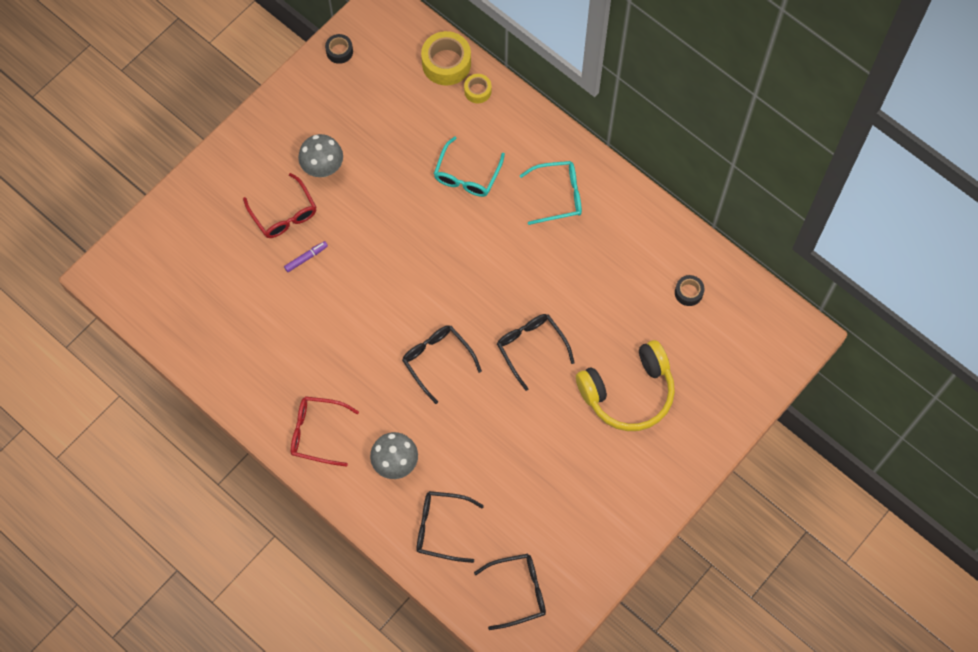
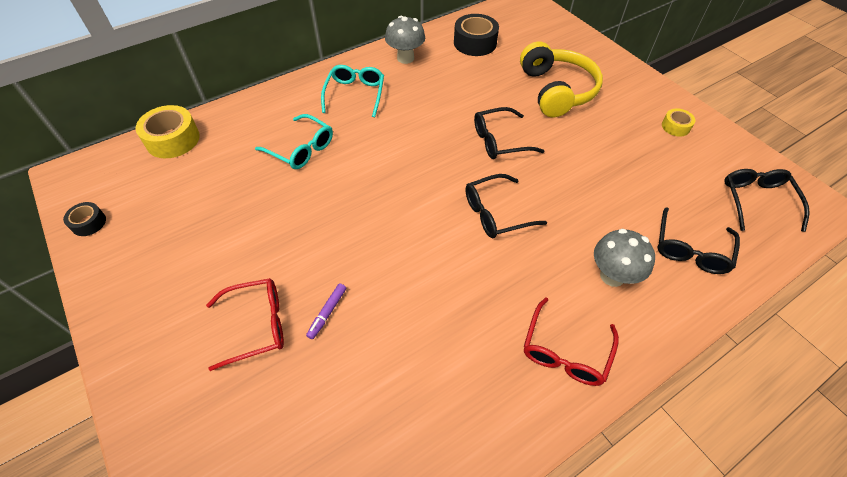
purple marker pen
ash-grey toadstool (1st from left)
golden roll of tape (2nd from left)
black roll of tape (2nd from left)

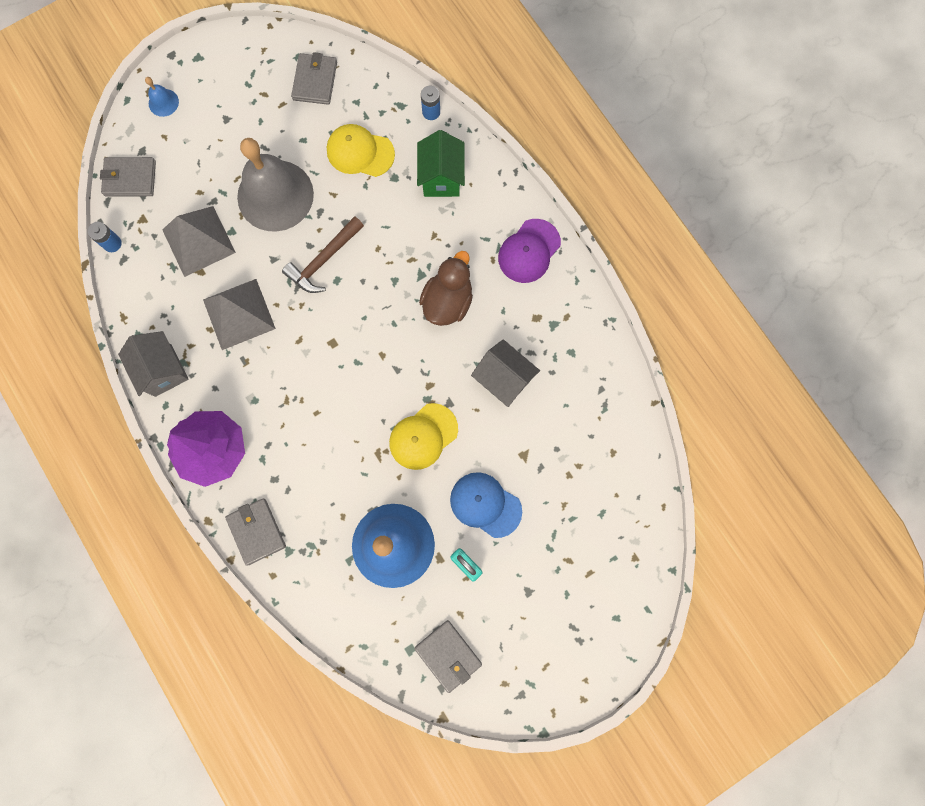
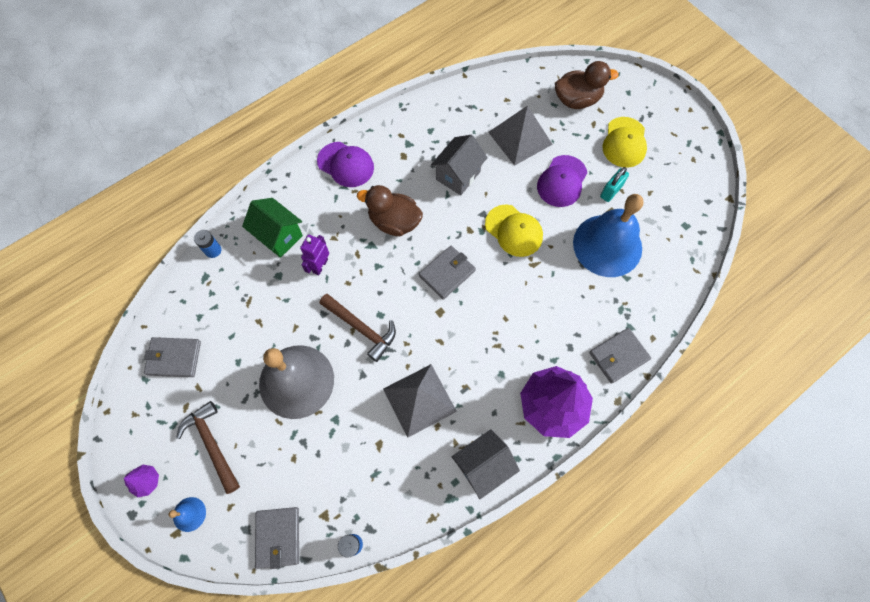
ash-grey pyramid shape (2nd from left)
golden cap (2nd from left)
ash-grey wallet (3rd from left)
green cottage
purple cap (2nd from left)
purple toy tree (1st from left)
brown carpenter's hammer (1st from left)
purple robot
brown toy duck (2nd from left)

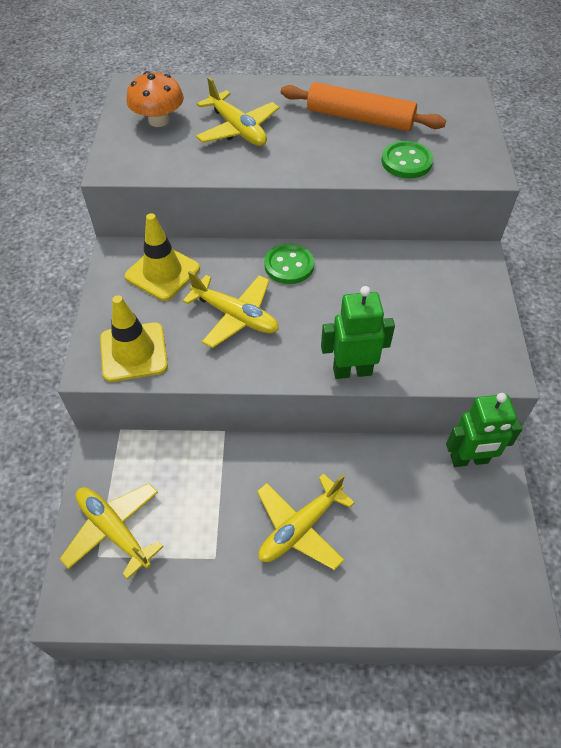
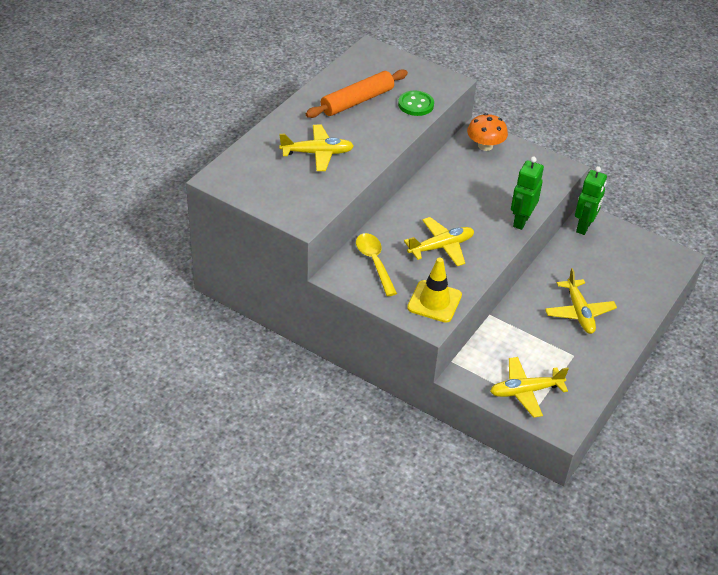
golden spoon
orange toadstool
green button (1st from left in the first image)

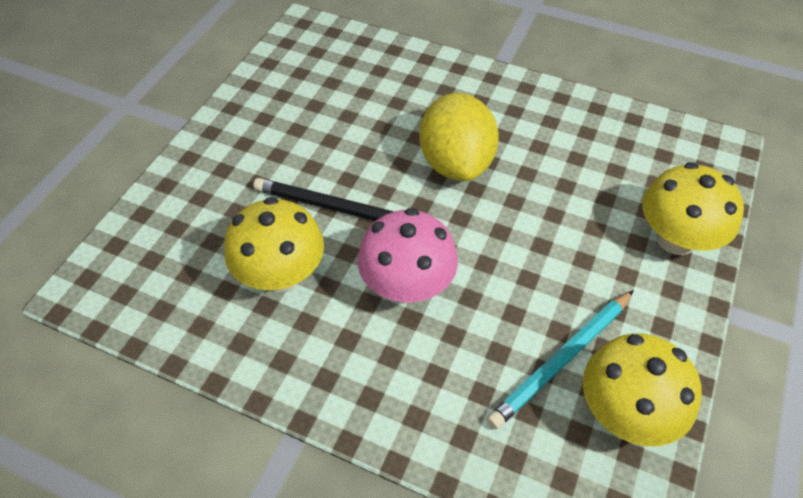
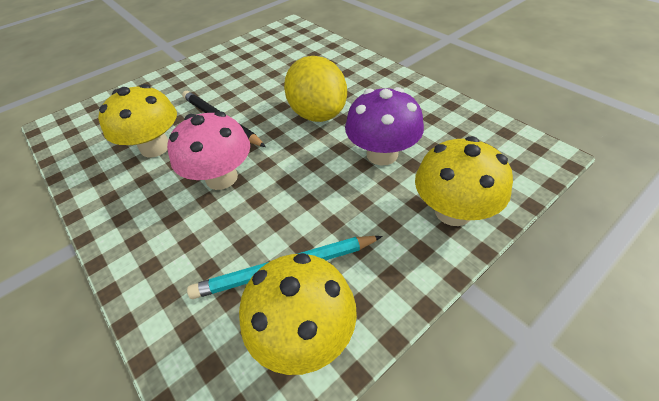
golden lemon
purple toadstool

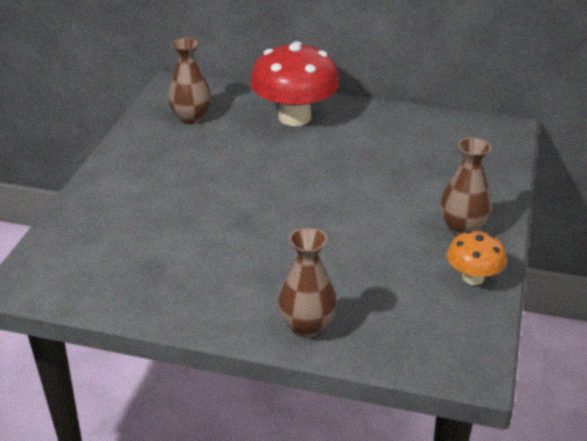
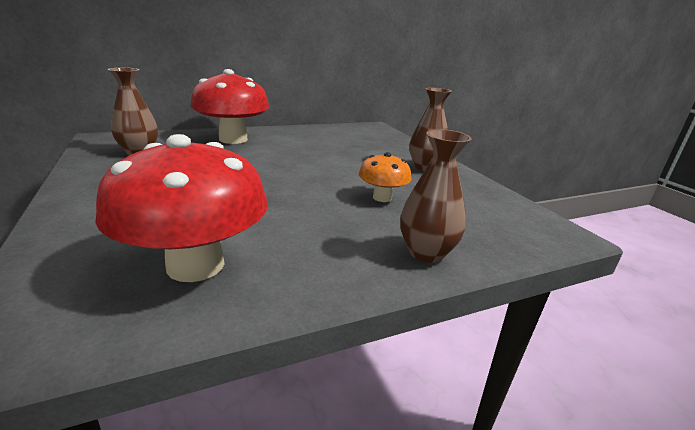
orange toadstool
crimson toadstool (1st from left)

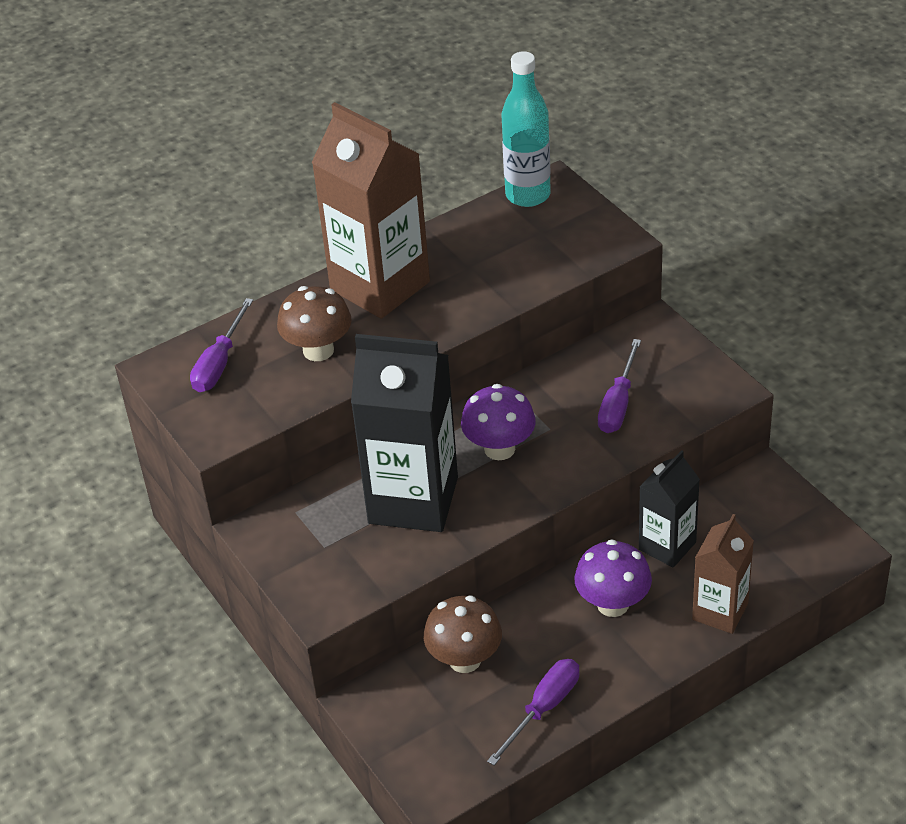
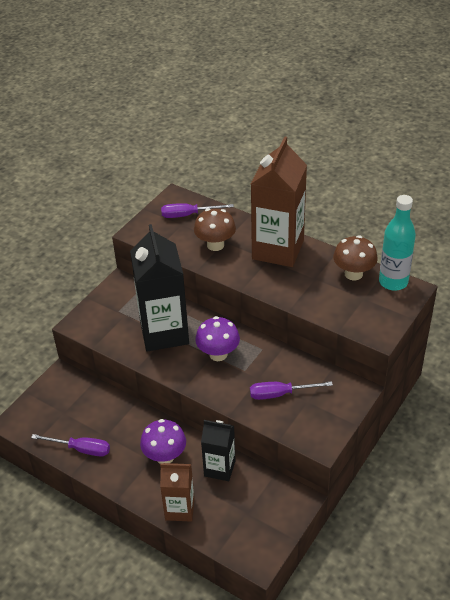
brown toadstool (2nd from left)

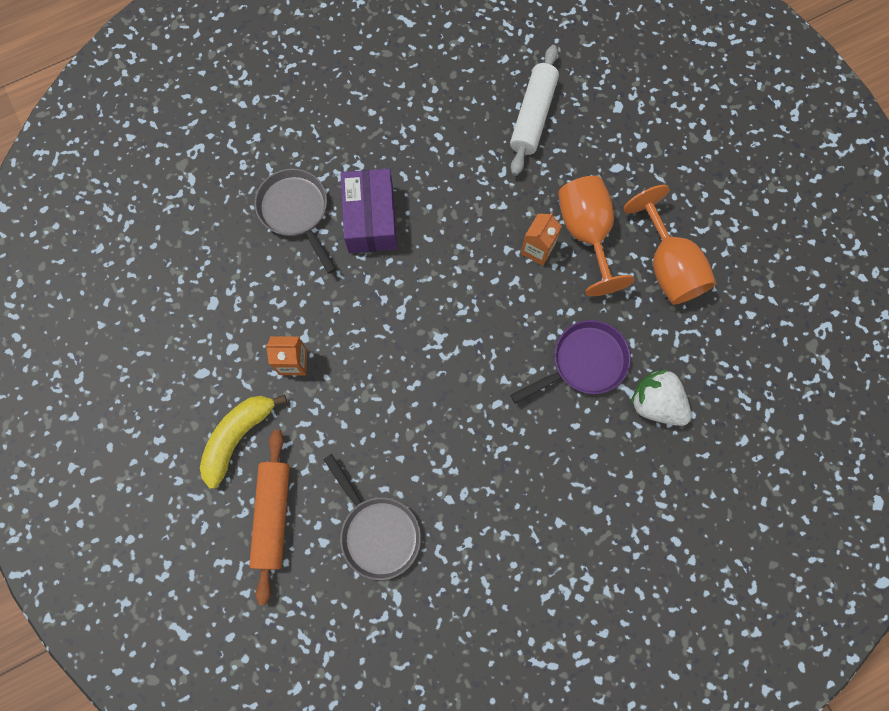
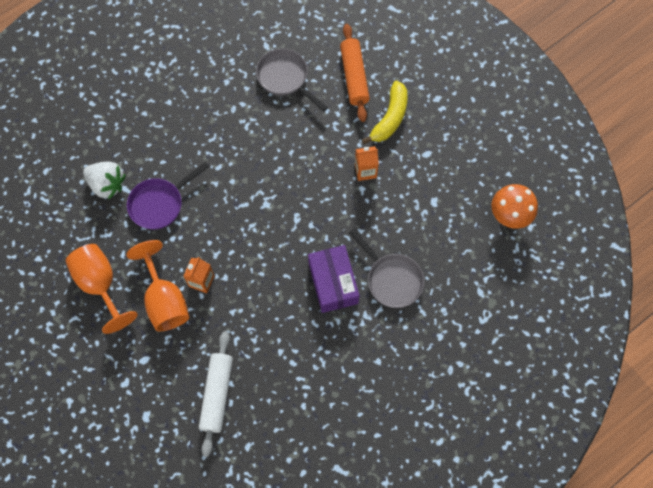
orange toadstool

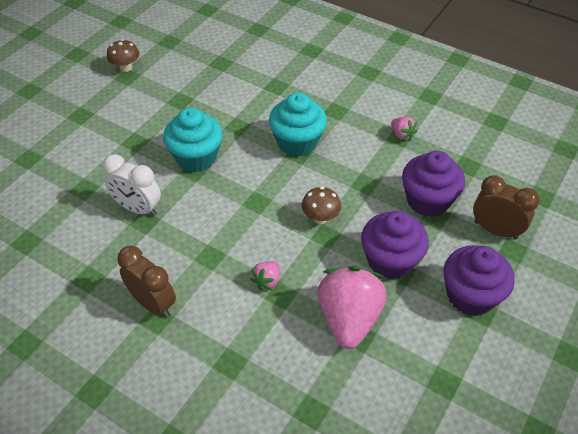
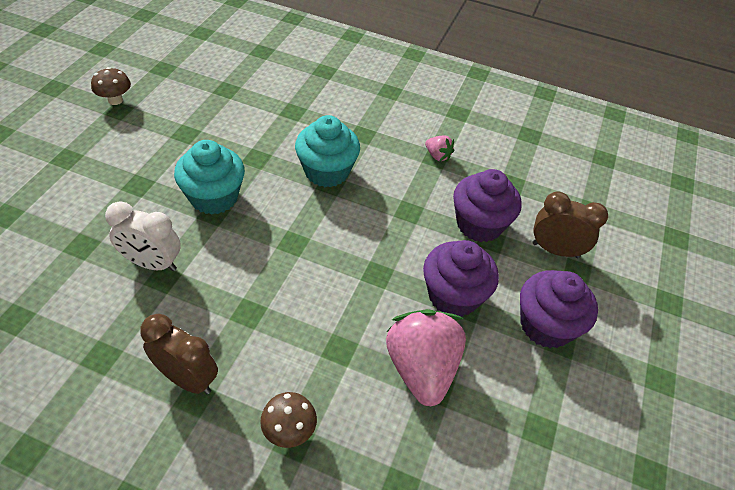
pink toy strawberry (1st from left in the first image)
brown toadstool (2nd from left)

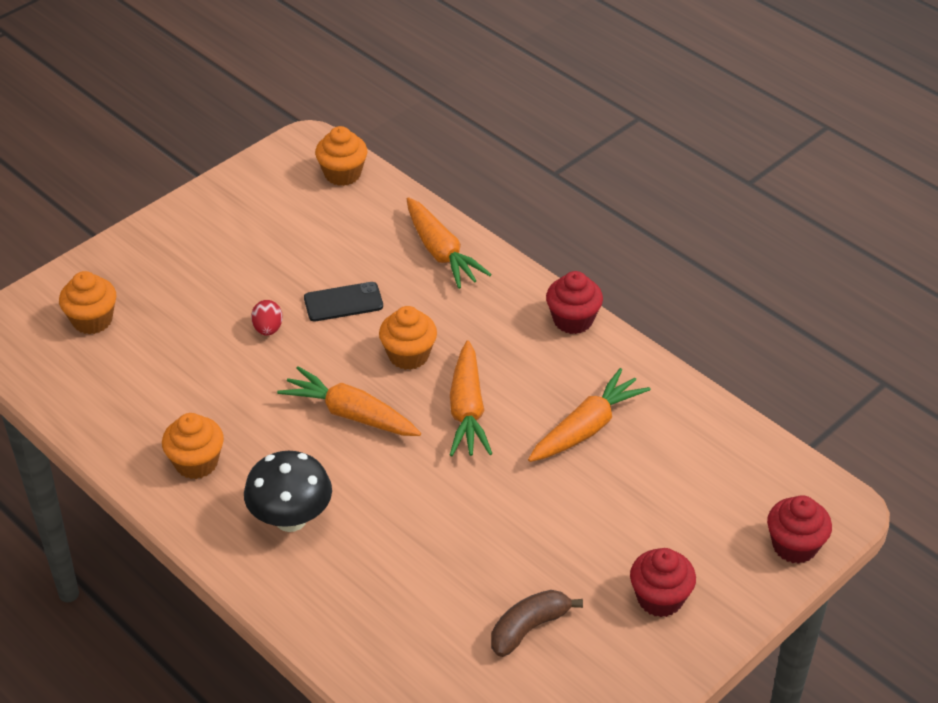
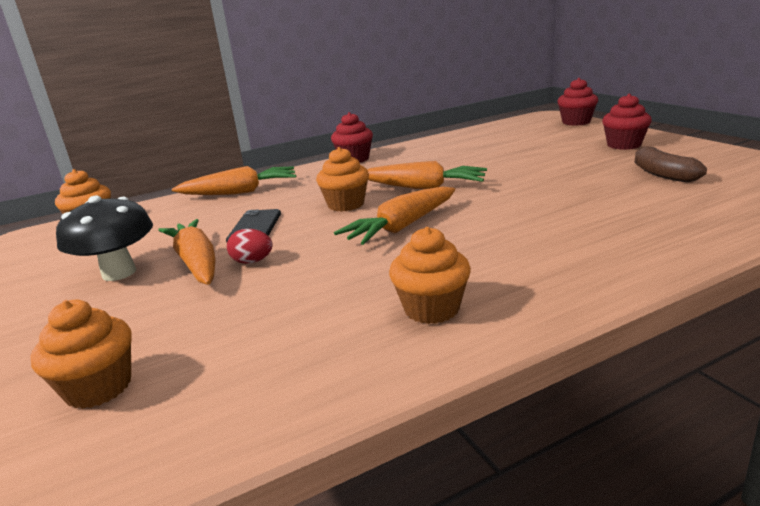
black toadstool
orange root vegetable (1st from left)

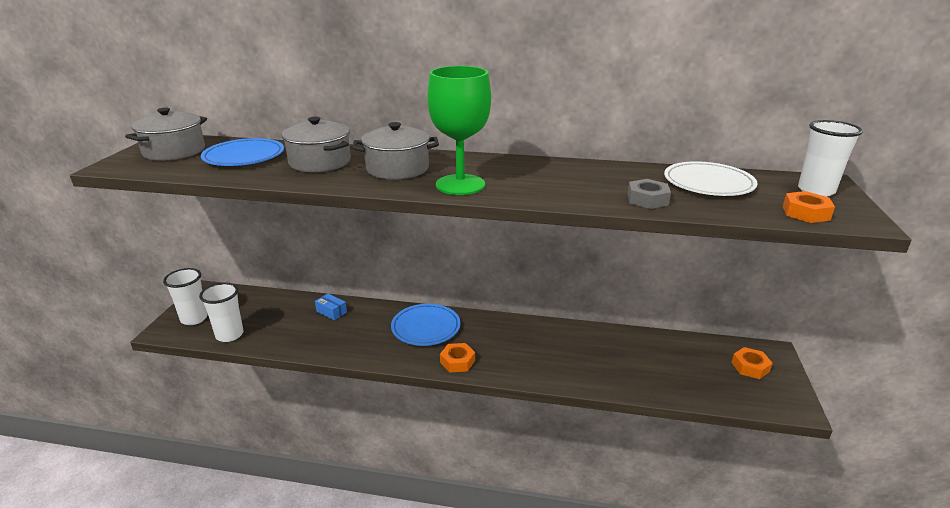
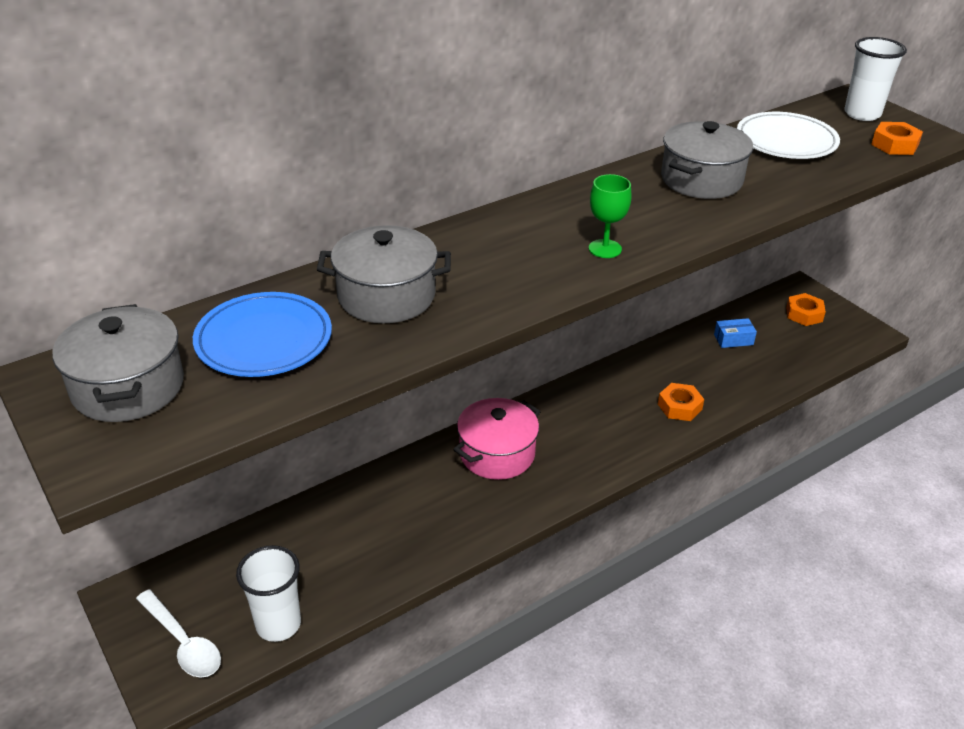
snow-white spoon
blue parcel
ash-grey cooking pot (3rd from left)
pink cooking pot
green chalice
orange hexagon nut (1st from left)
ash-grey hexagon nut

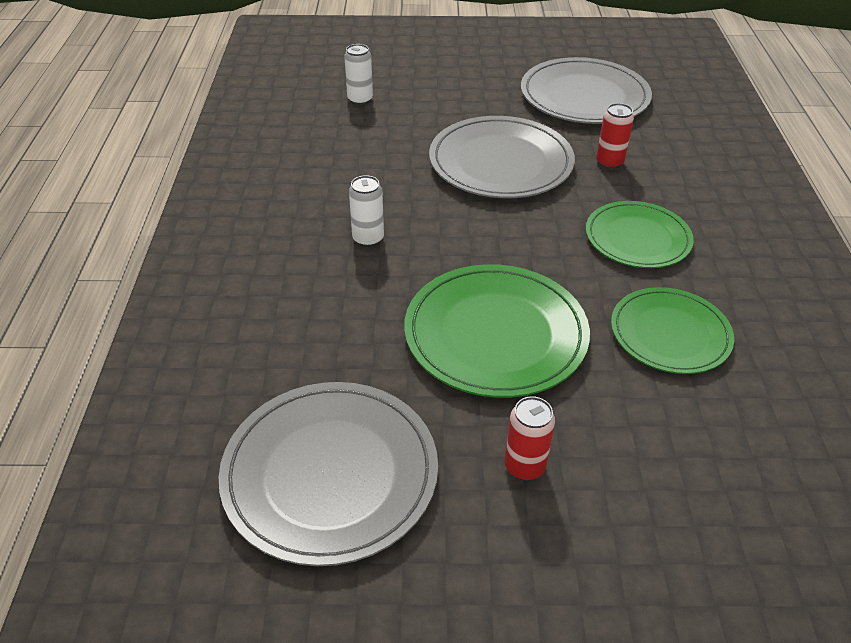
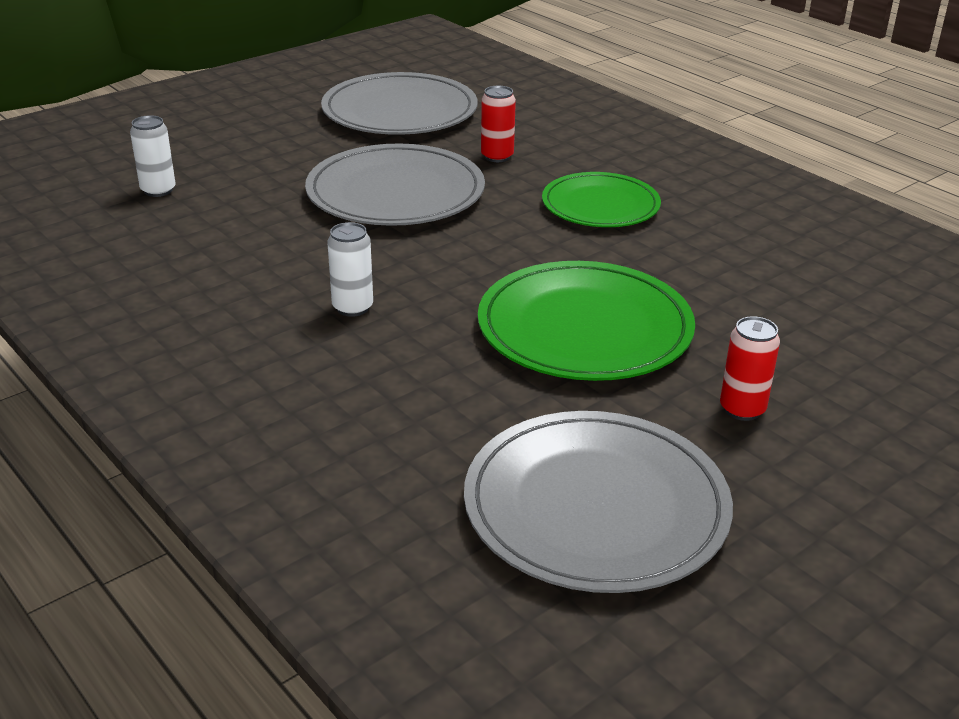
green flat dish (3rd from left in the first image)

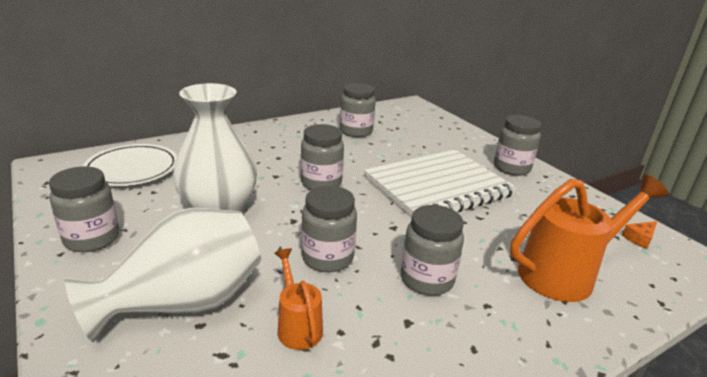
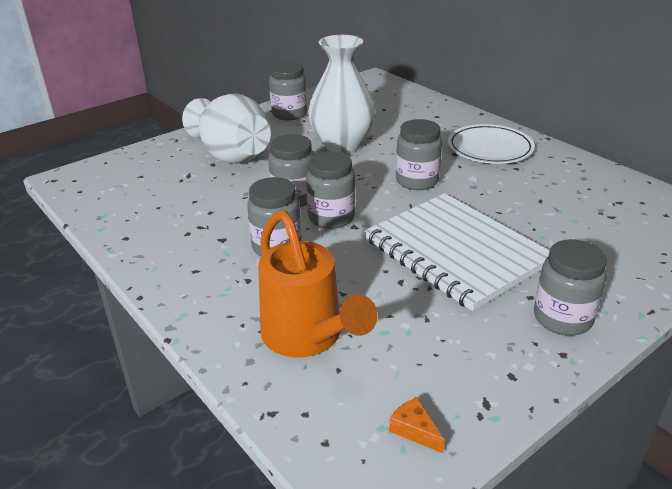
snow-white flat dish
orange watering can (1st from left in the first image)
ash-grey preserve jar (4th from left)

